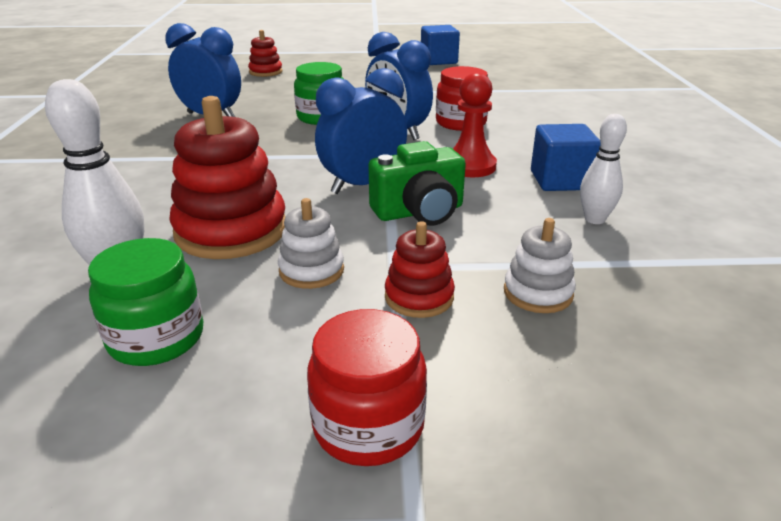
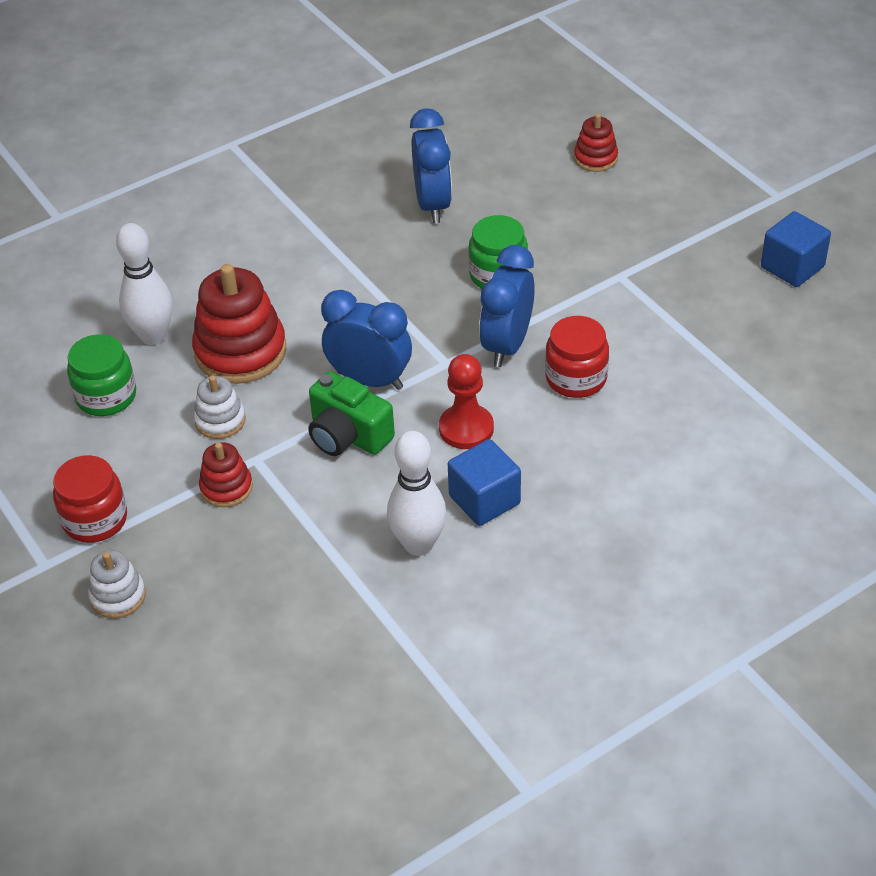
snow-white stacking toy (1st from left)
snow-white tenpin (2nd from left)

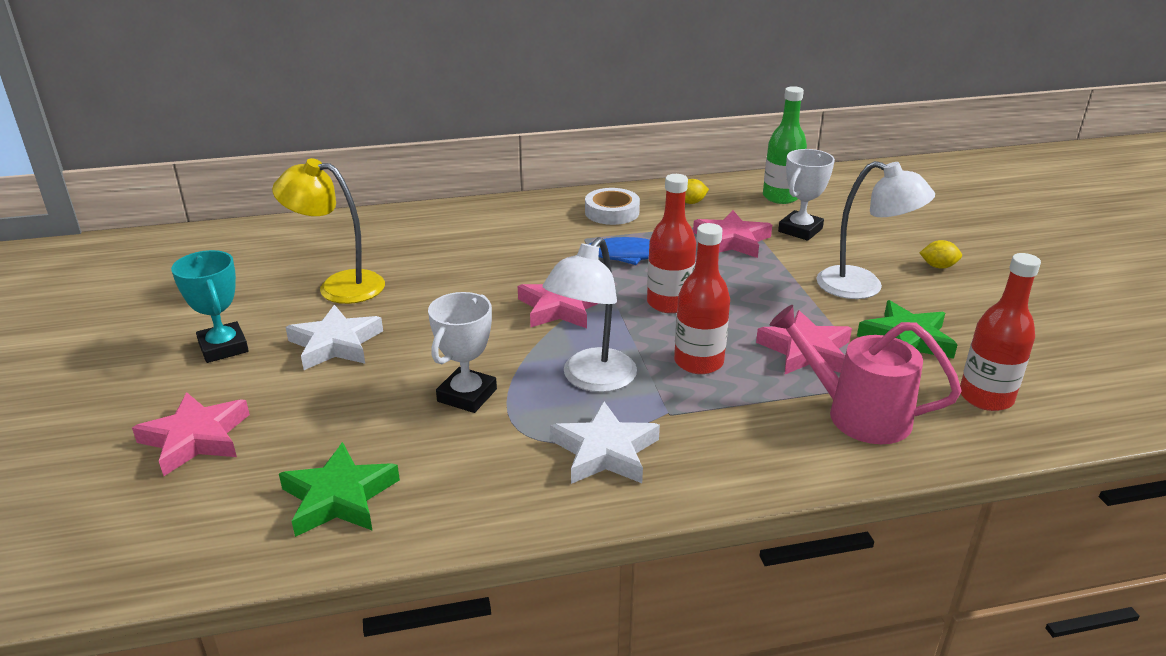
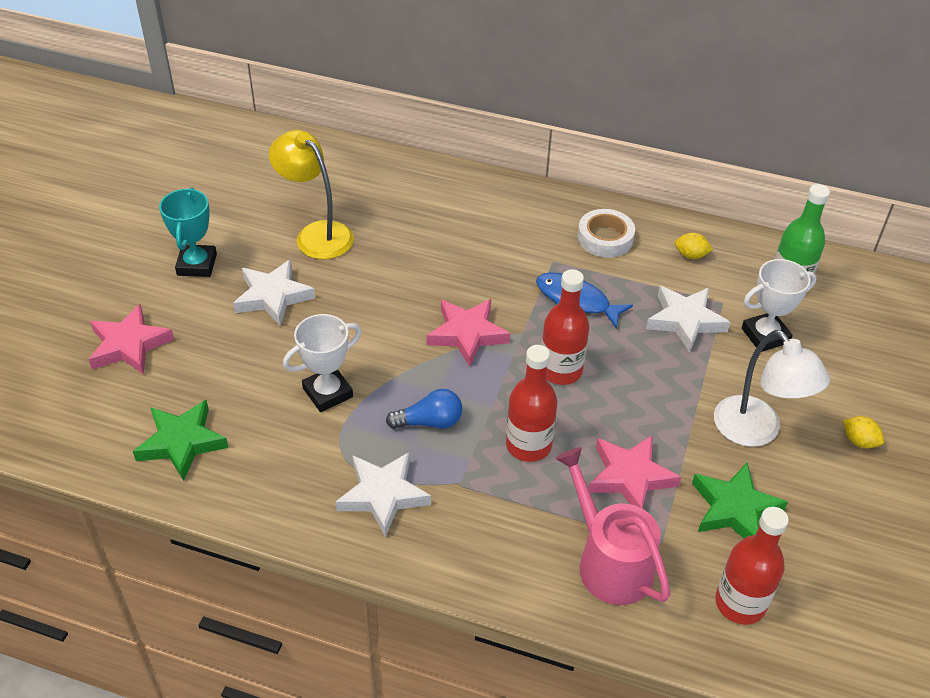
blue lightbulb
snow-white star shape (3rd from left)

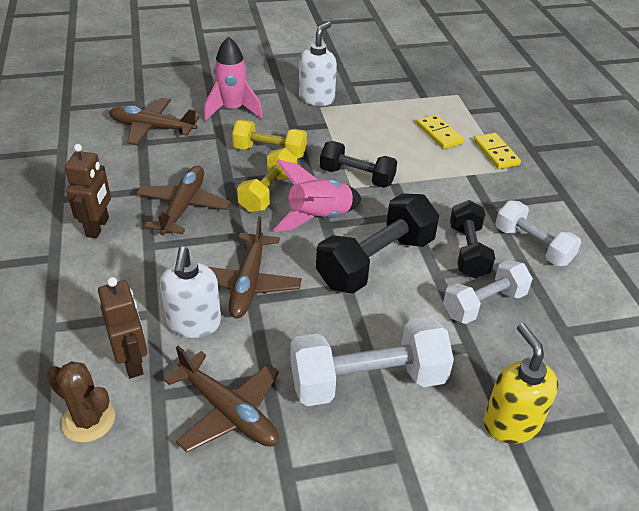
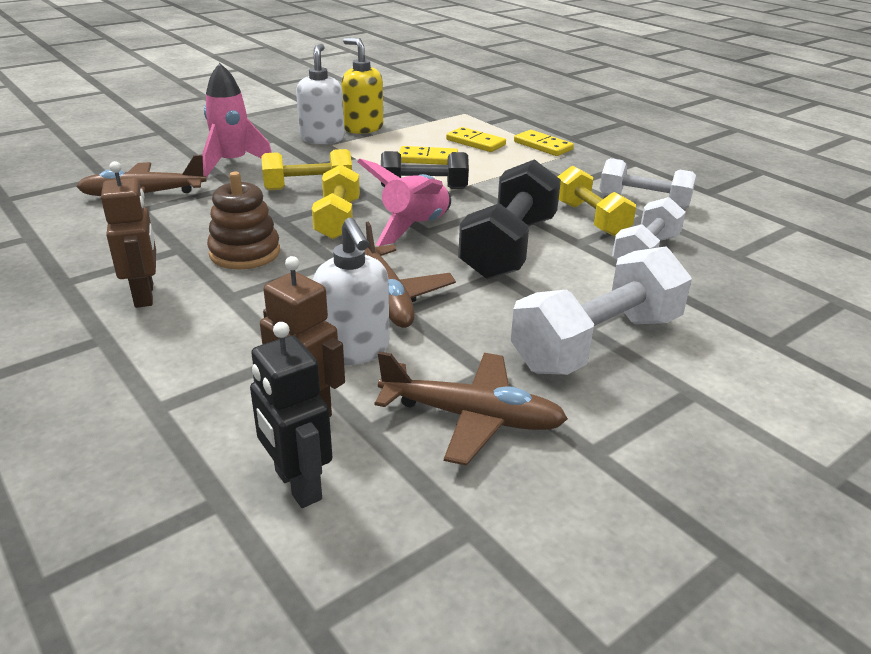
black robot
brown stacking toy
golden hand weight (3rd from left)
golden soap pump
golden domino piece (1st from left)

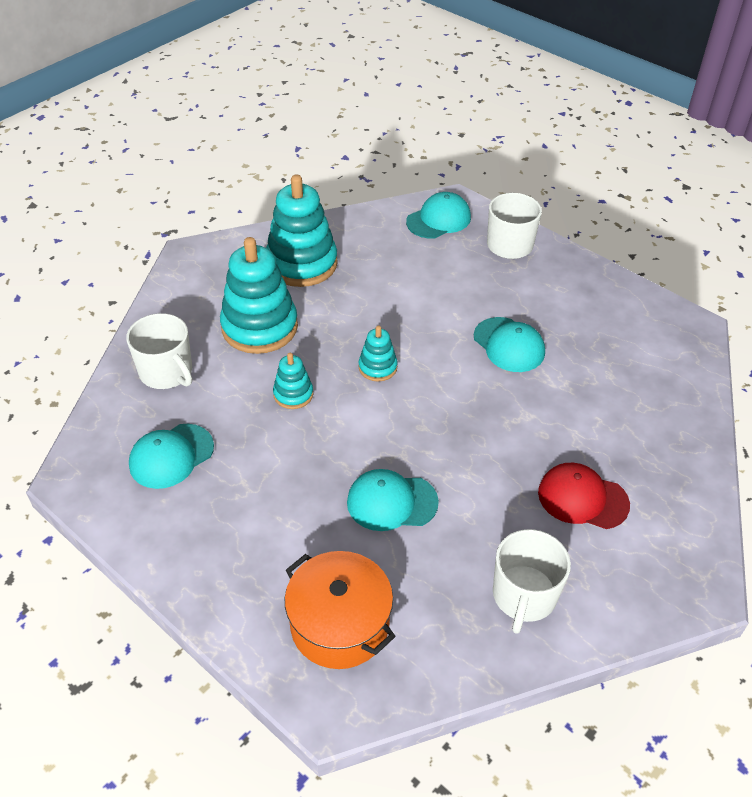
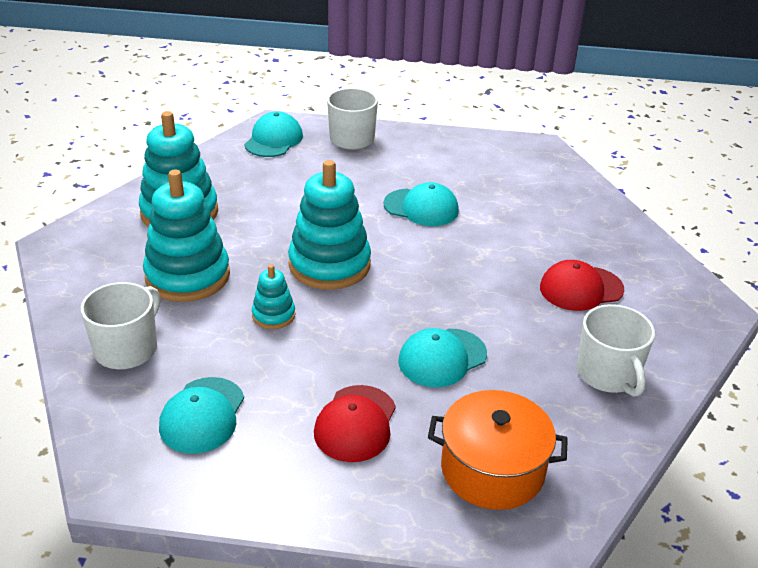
snow-white coffee mug (1st from left)
teal stacking toy (4th from left)
crimson cap (1st from left)

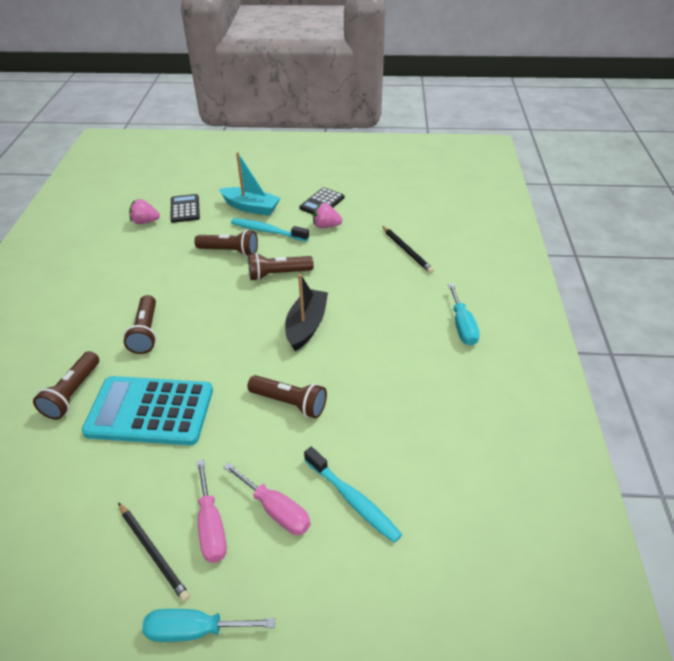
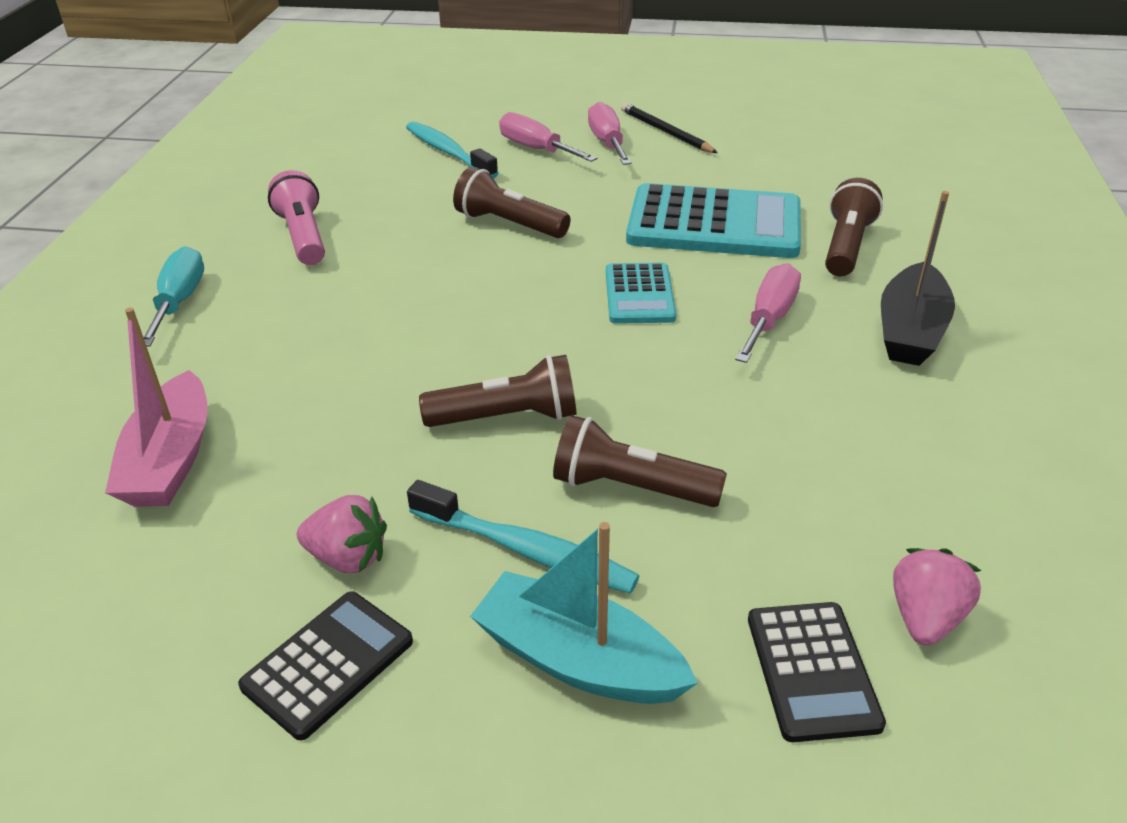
pink flat screwdriver (3rd from left)
pink toy strawberry (2nd from left)
teal flat screwdriver (1st from left in the first image)
black sailboat
pink sailboat
pink pocket torch
teal calculator (1st from left)

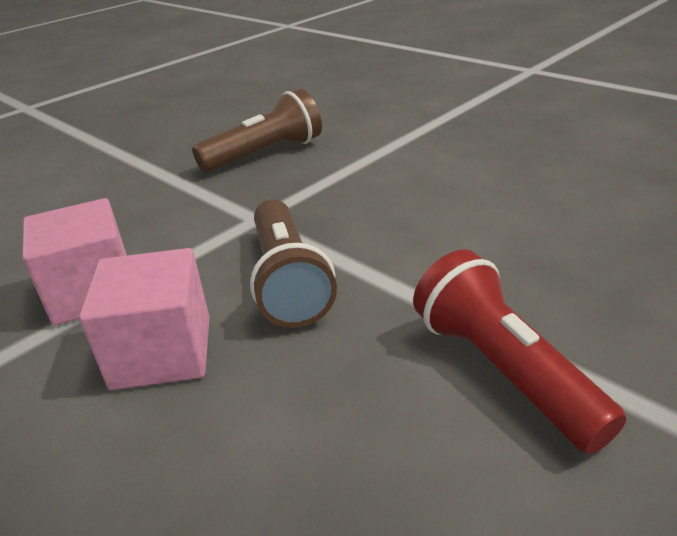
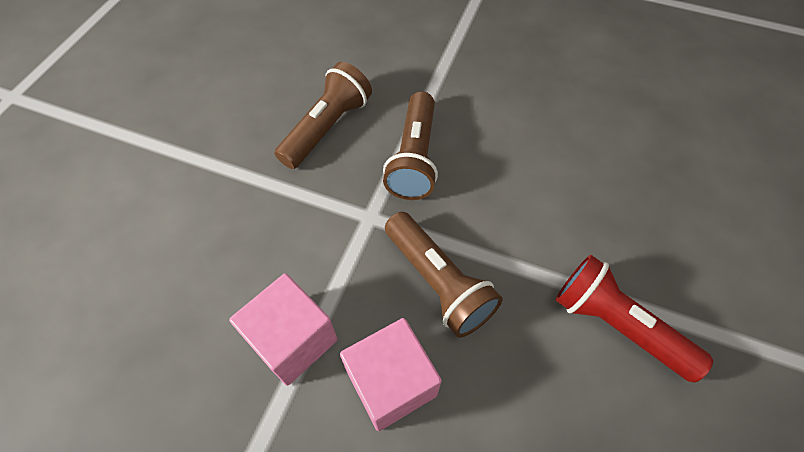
brown pocket torch (2nd from left)

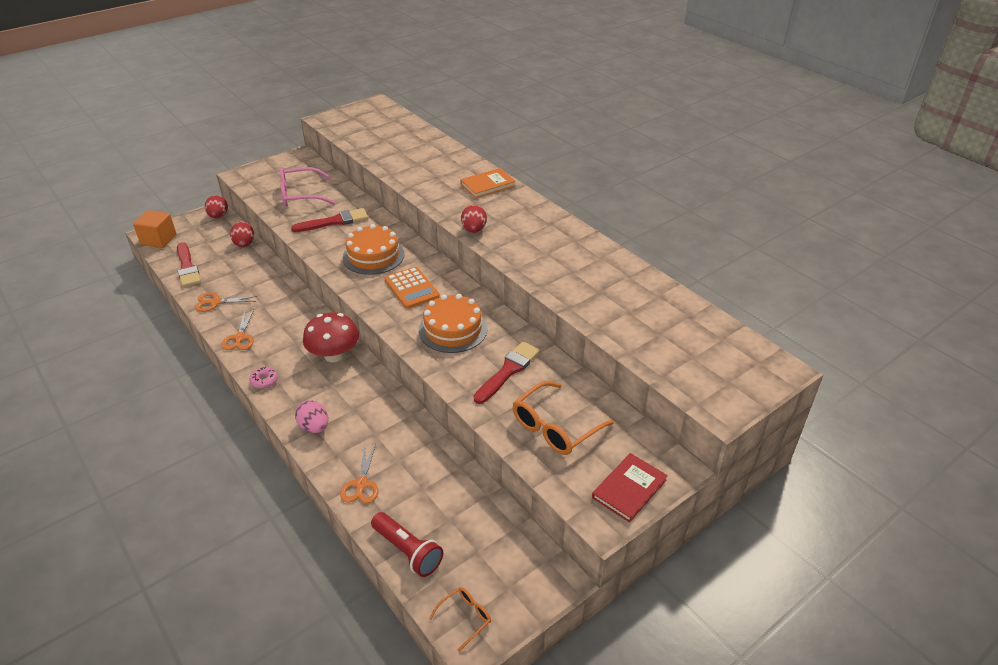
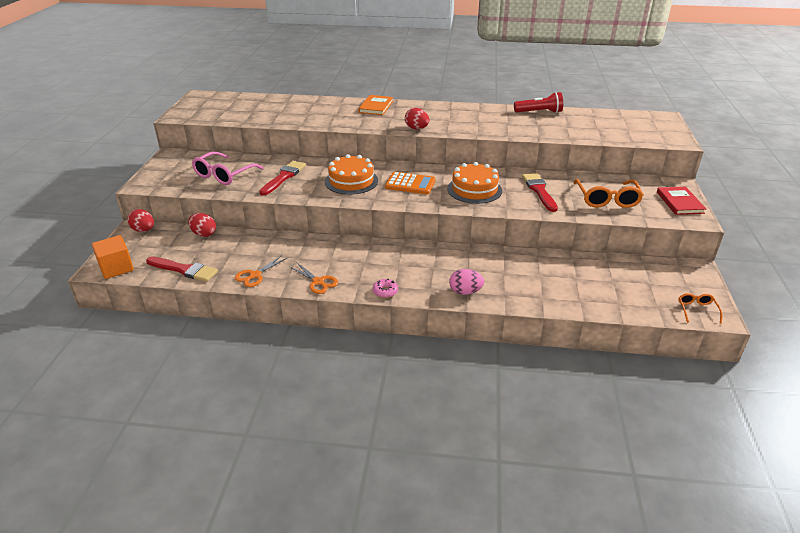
crimson toadstool
orange pair of scissors (3rd from left in the first image)
crimson pocket torch

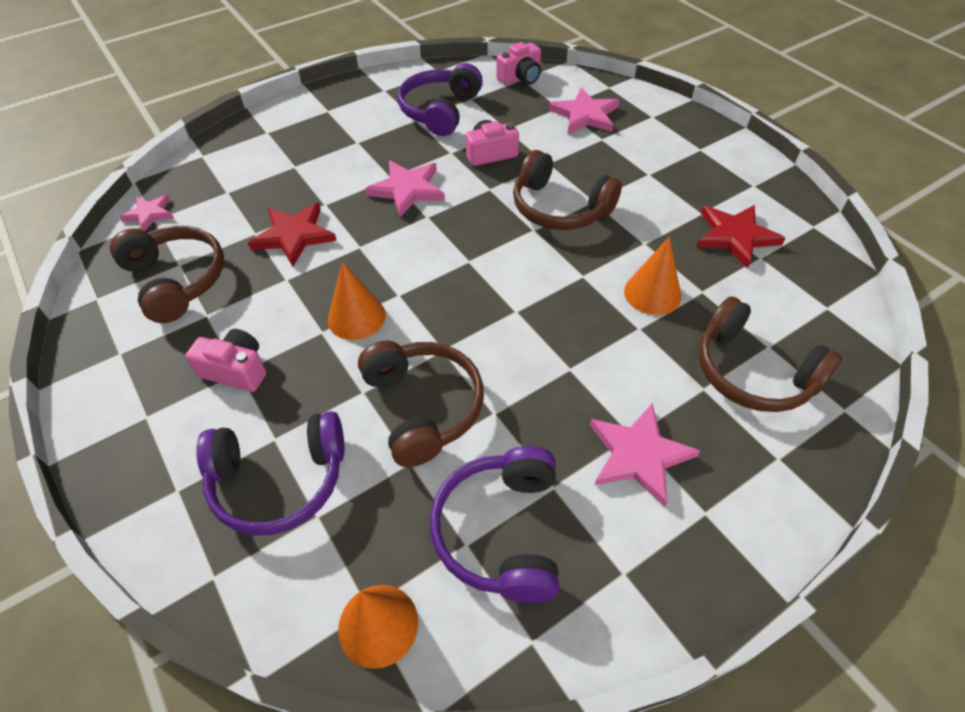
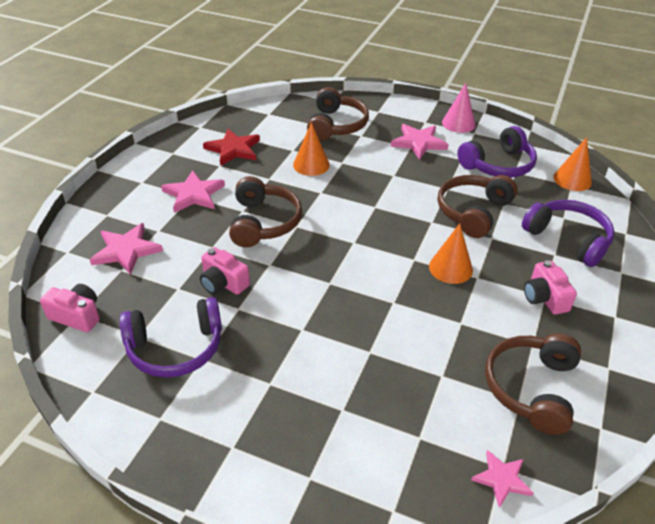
crimson star shape (1st from left in the first image)
pink star shape (2nd from left)
pink cone shape

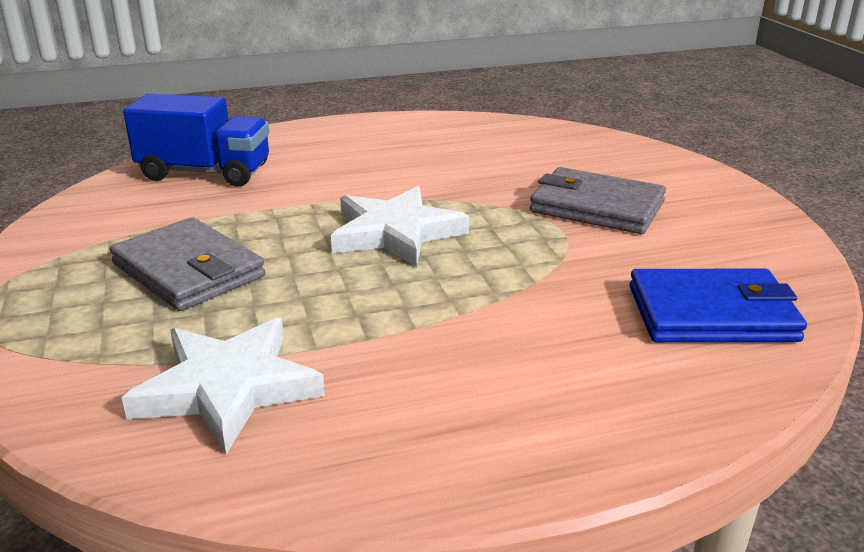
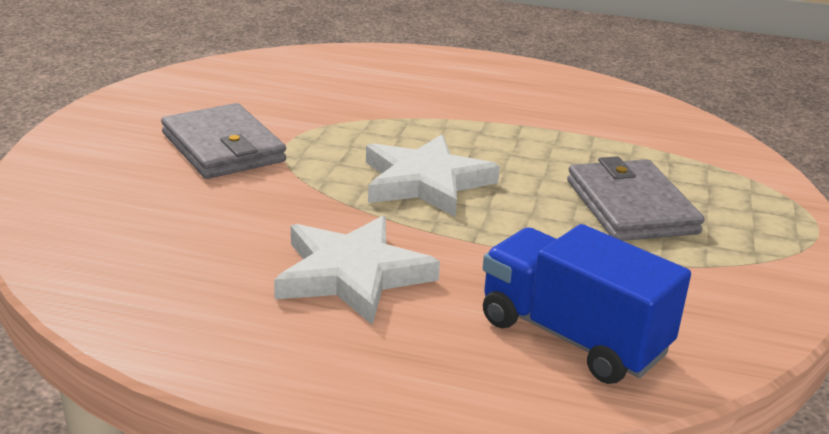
snow-white star shape (1st from left)
blue wallet

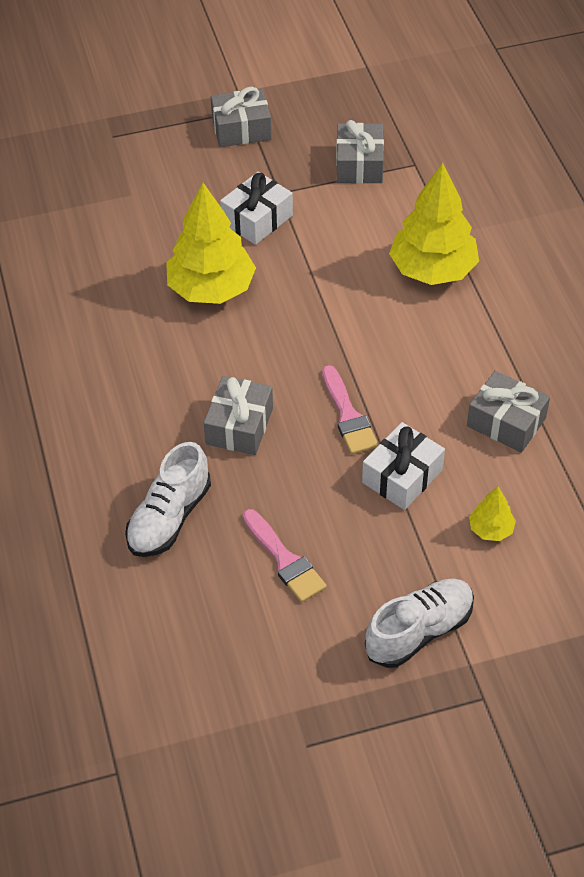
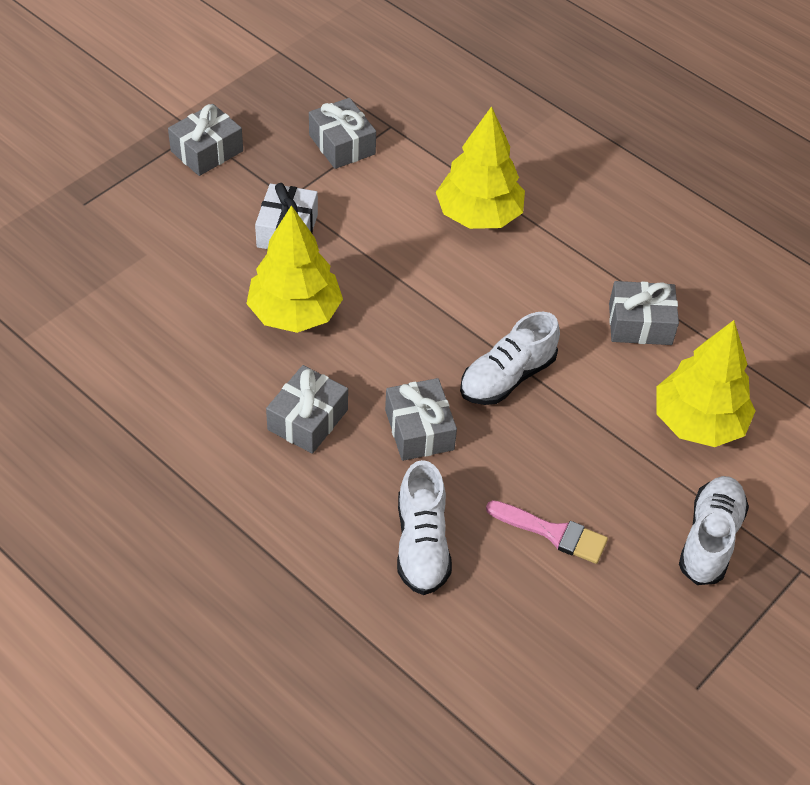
snow-white shoe (2nd from left)
snow-white wrapped gift (2nd from left in the first image)
golden toy tree (3rd from left)
ash-grey wrapped gift (2nd from left)

